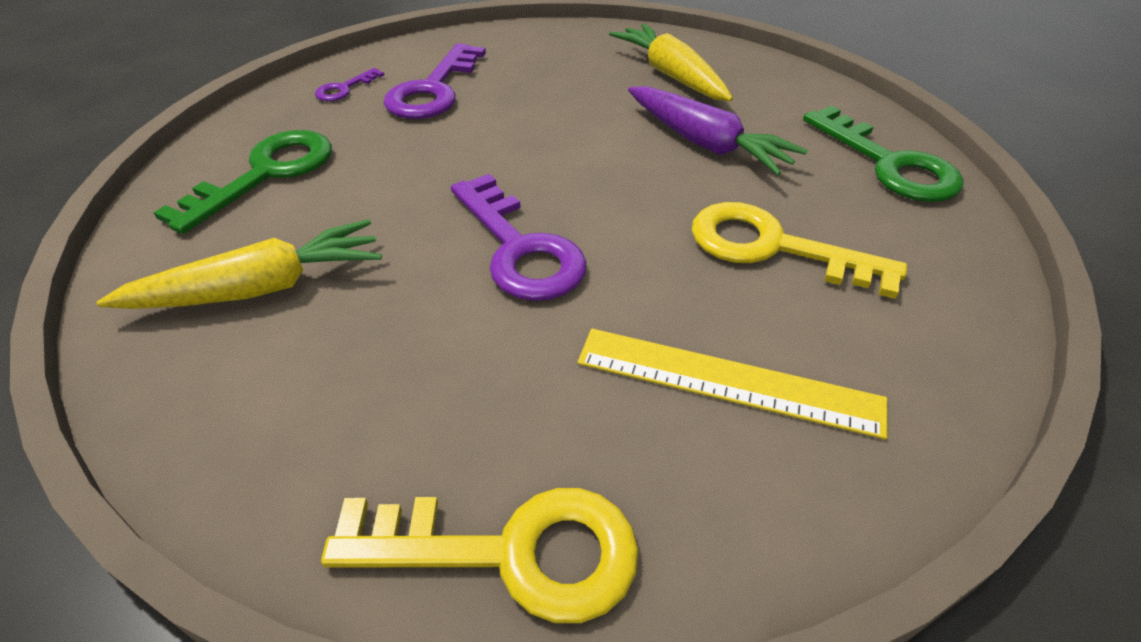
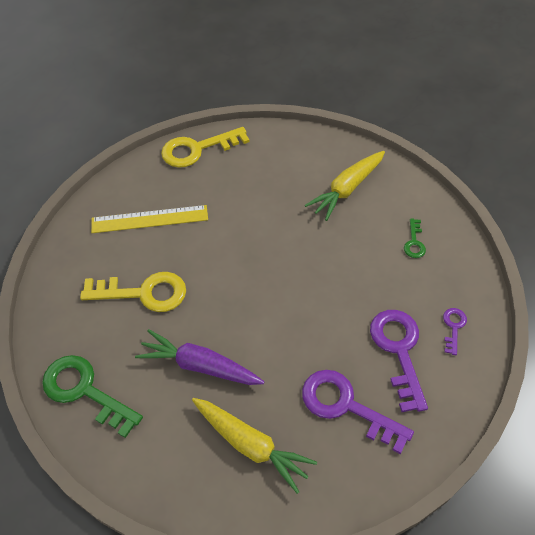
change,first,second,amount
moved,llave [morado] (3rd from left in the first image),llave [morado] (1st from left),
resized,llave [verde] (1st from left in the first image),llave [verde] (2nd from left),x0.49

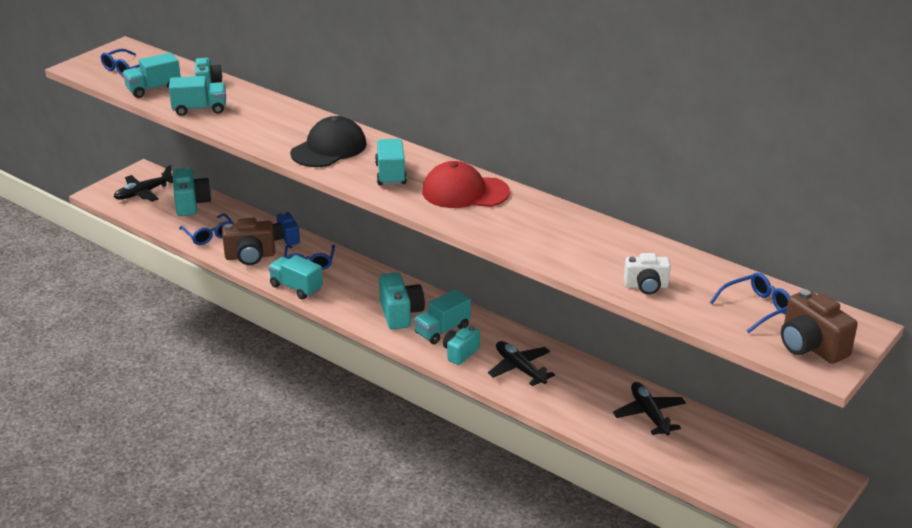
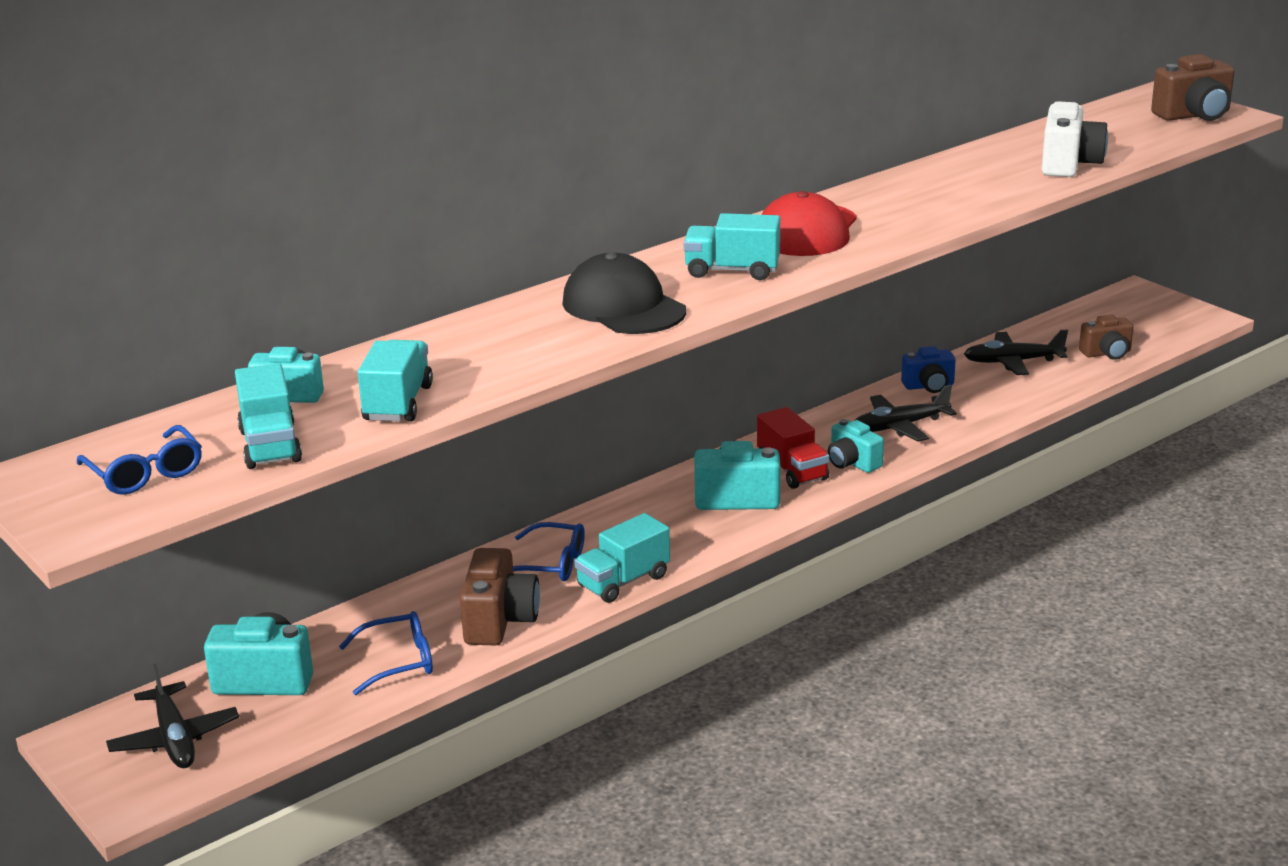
change,first,second,amount
removed,gafas [azul] (4th from left),,
added,,cámara [marrón] (2nd from left),
moved,cámara [azul],,
recoloured,camión [turquesa] (5th from left),camión [rojo],
resized,cámara [blanco],,x1.50

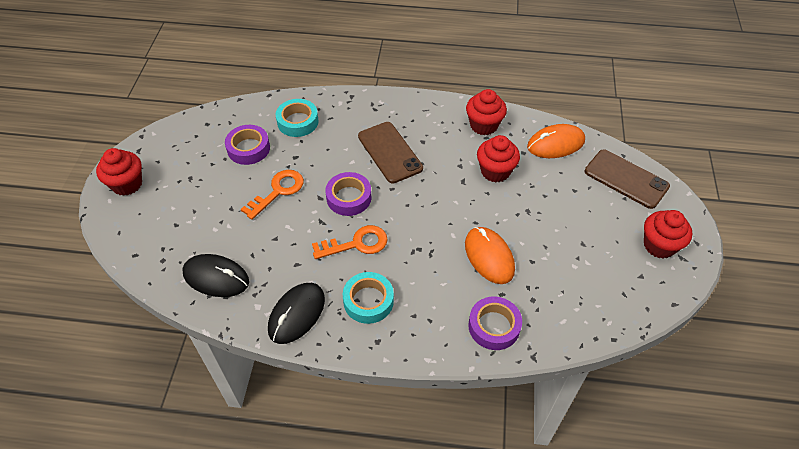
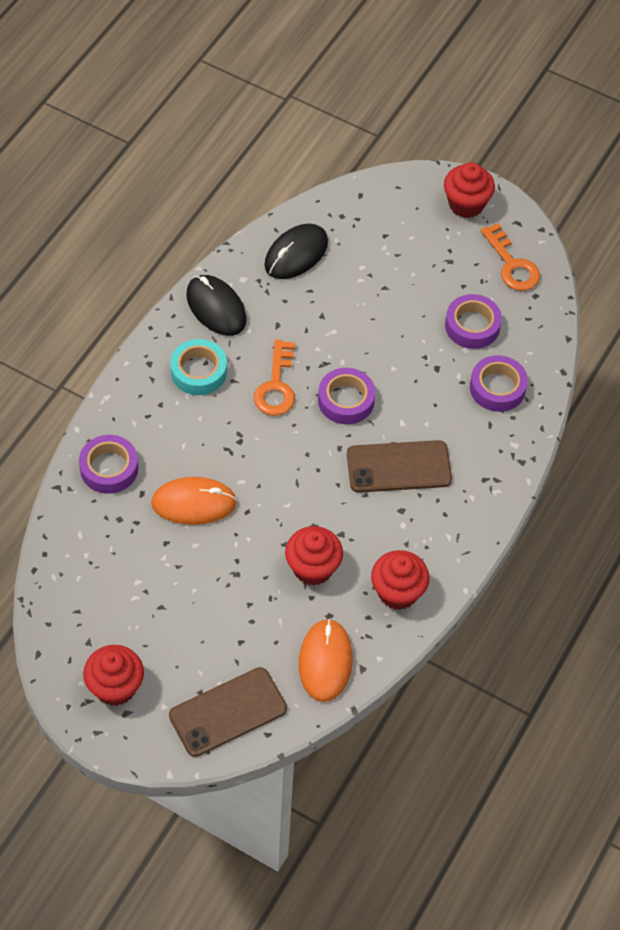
change,first,second,amount
moved,llave [naranja] (1st from left in the first image),llave [naranja] (2nd from left),
recoloured,cinta adhesiva [turquesa] (1st from left),cinta adhesiva [morado] (4th from left),

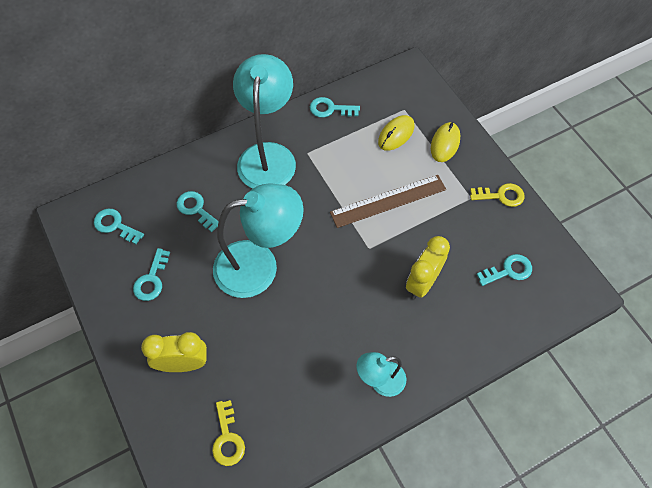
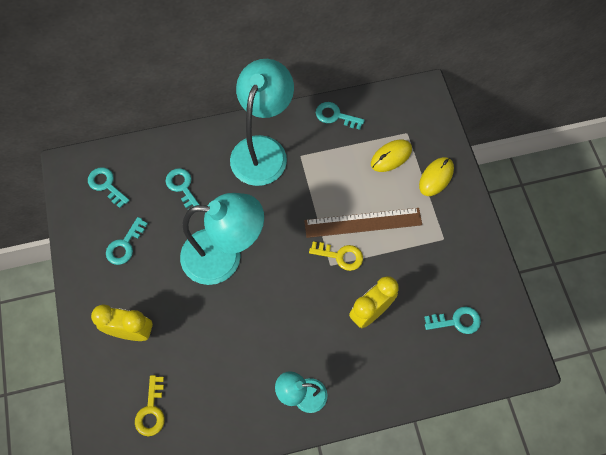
change,first,second,amount
moved,llave [amarillo] (2nd from left),,

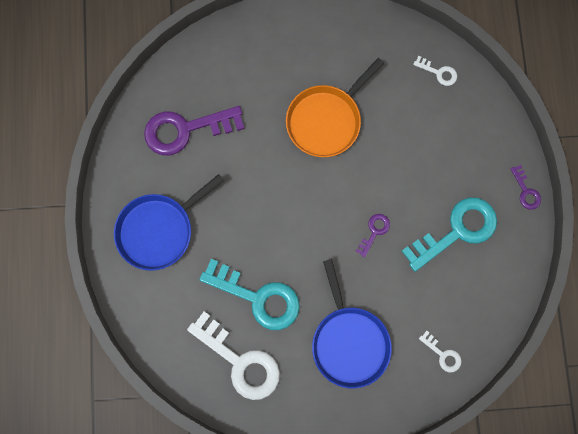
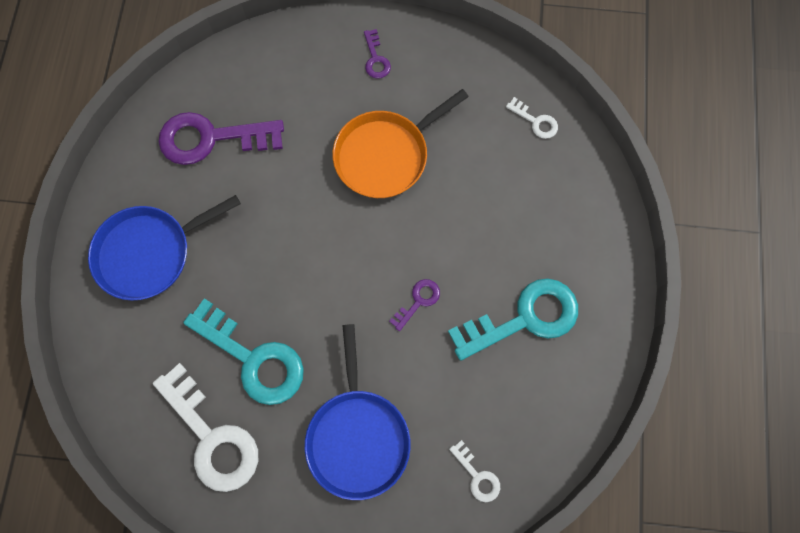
change,first,second,amount
moved,llave [morado] (3rd from left in the first image),llave [morado] (2nd from left),

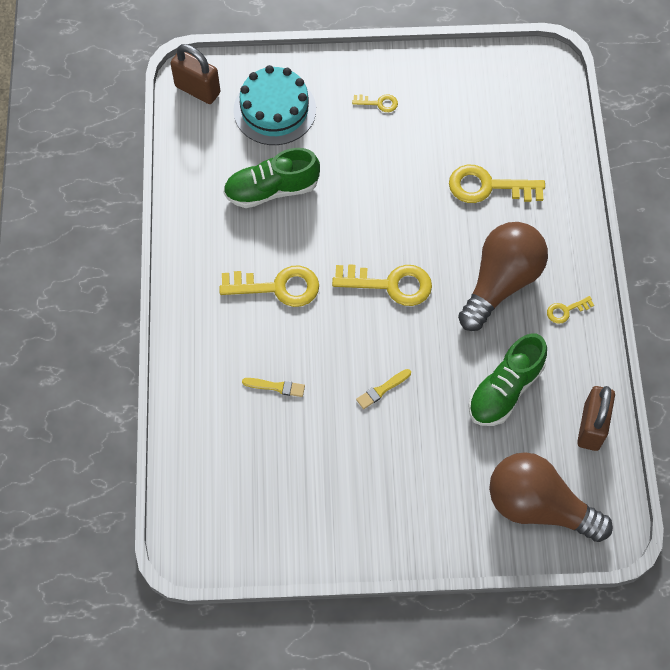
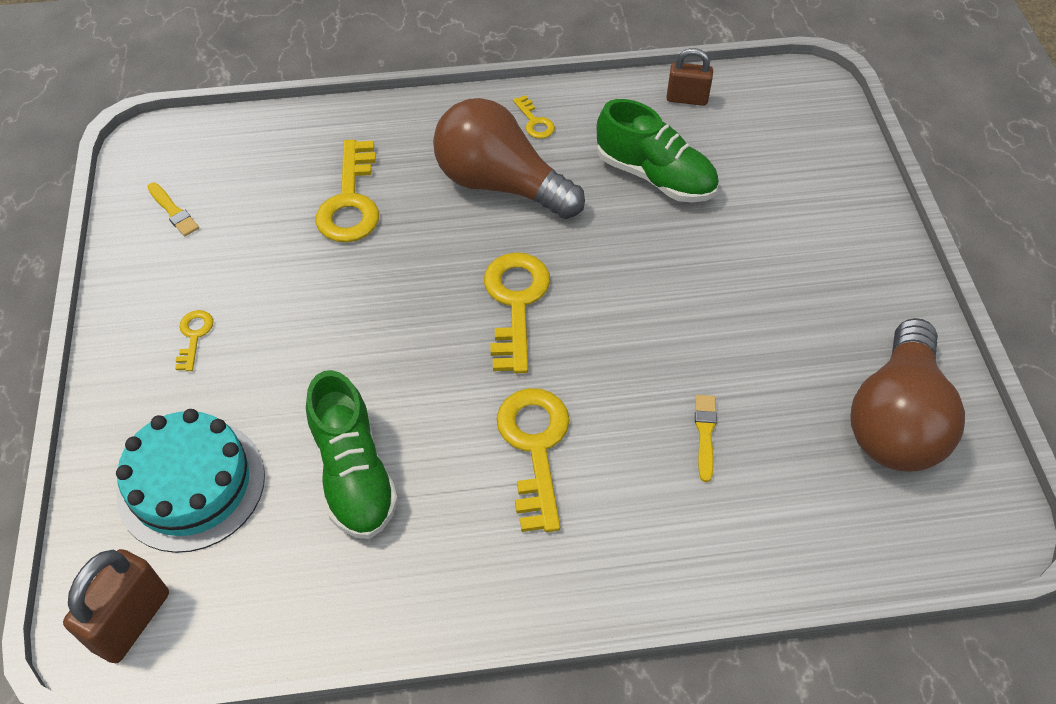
change,first,second,amount
moved,pincel [amarillo] (2nd from left in the first image),pincel [amarillo] (1st from left),
moved,bombilla [marrón] (2nd from left),,
resized,candado [marrón] (2nd from left),,x0.67

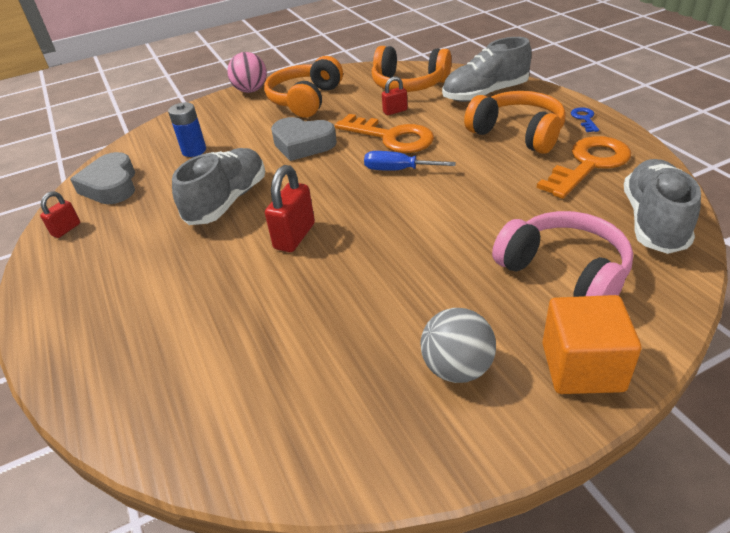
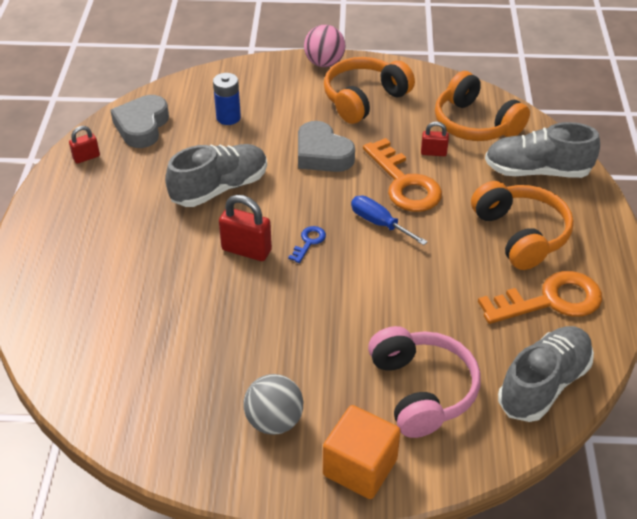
change,first,second,amount
moved,llave [azul],,
turned,candado [rojo] (2nd from left),,60 degrees clockwise

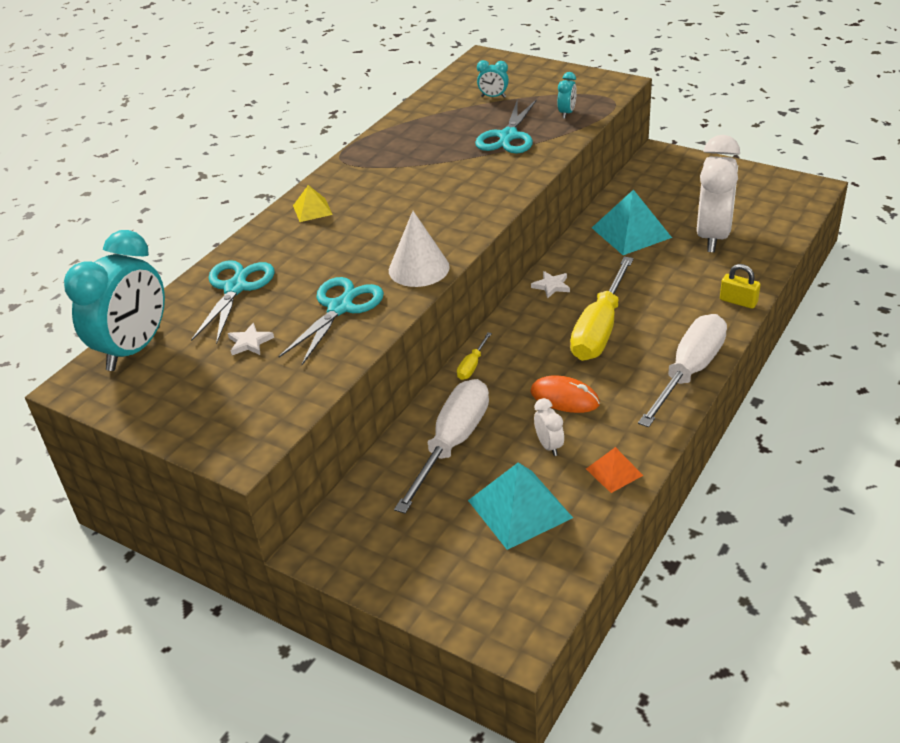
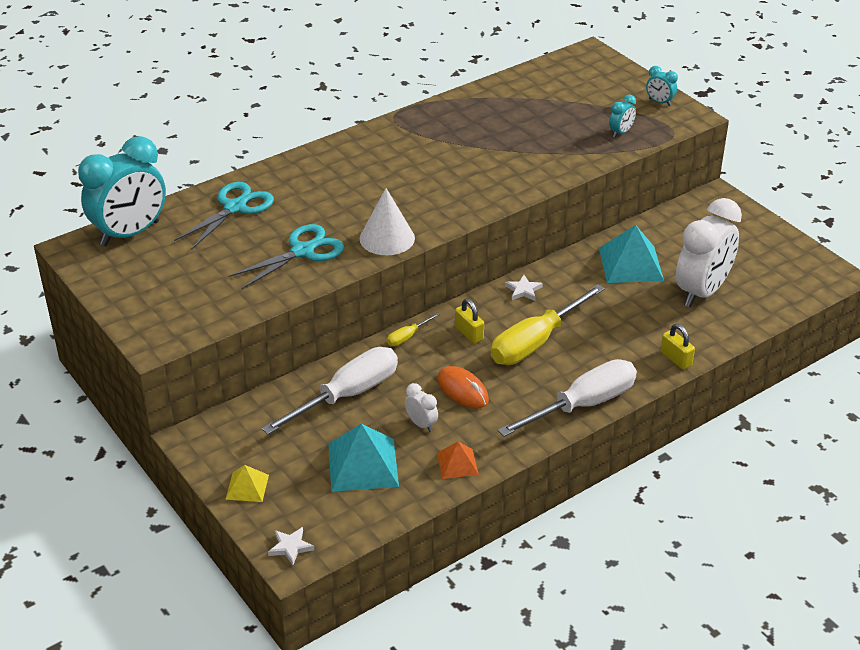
change,first,second,amount
removed,tijeras [turquesa] (3rd from left),,
added,,candado [amarillo] (1st from left),
moved,estrella [blanco] (1st from left),,
moved,pirámide [amarillo],,
moved,despertador [turquesa] (2nd from left in the first image),despertador [turquesa] (3rd from left),
turned,despertador [blanco] (1st from left),,45 degrees counterclockwise

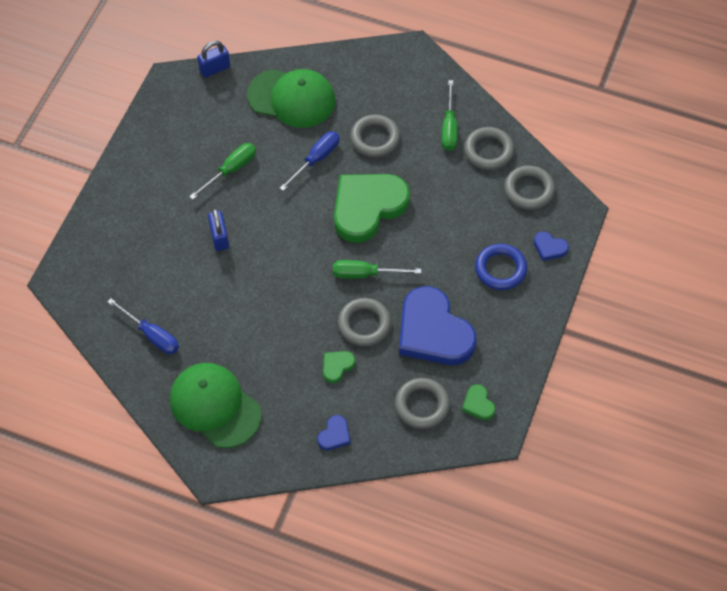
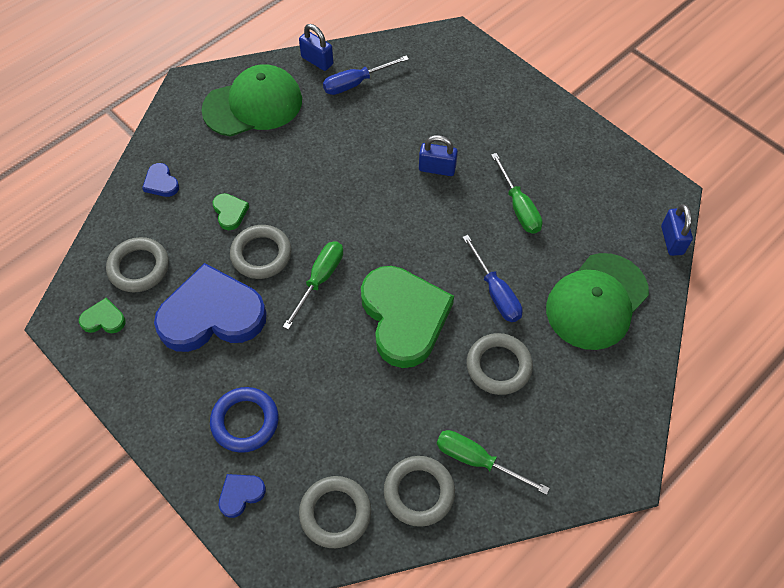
change,first,second,amount
added,,candado [azul] (1st from left),

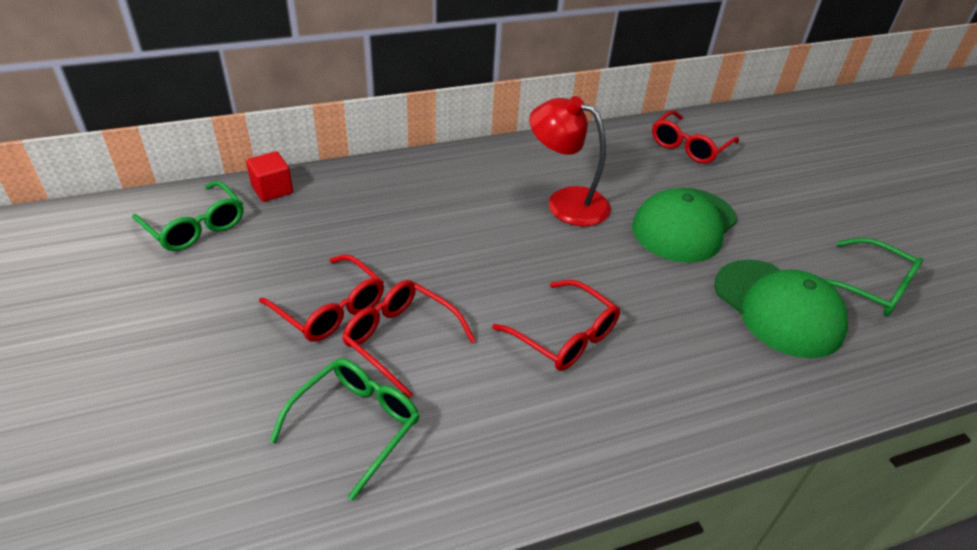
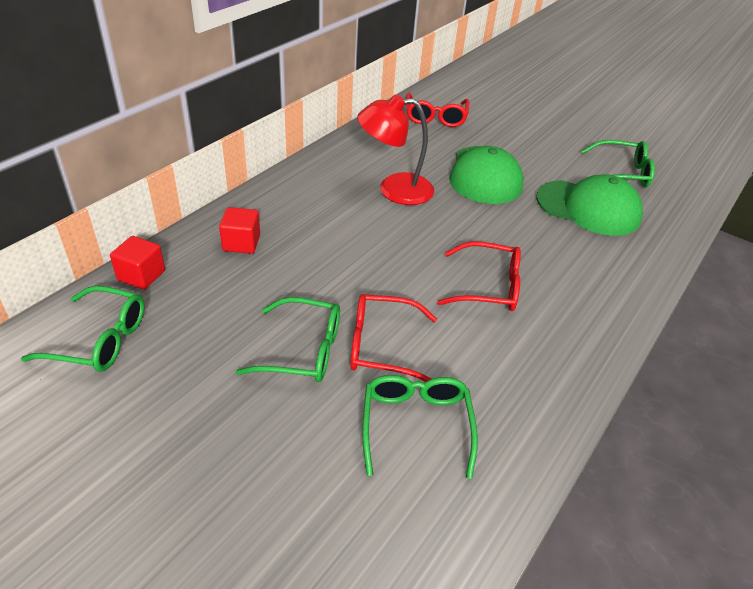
change,first,second,amount
added,,cubo [rojo] (2nd from left),
recoloured,gafas [rojo] (1st from left),gafas [verde] (2nd from left),

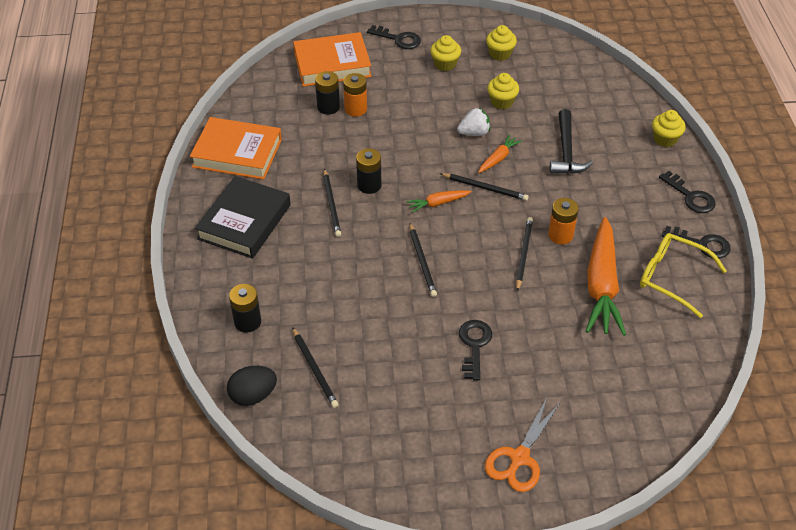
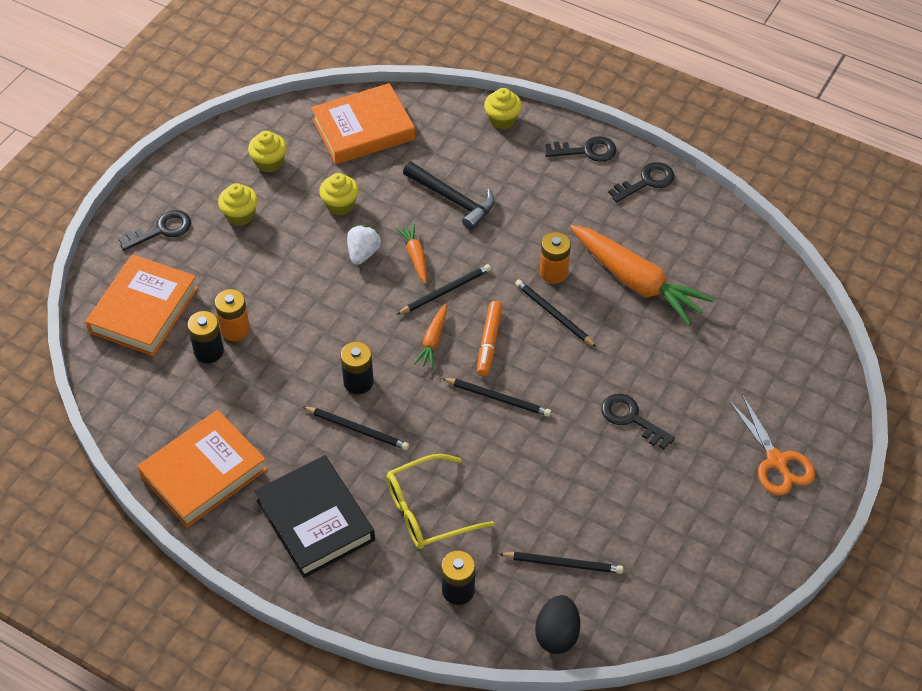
change,first,second,amount
added,,libro [naranja] (3rd from left),
added,,rotulador [naranja],
moved,gafas [amarillo],,

